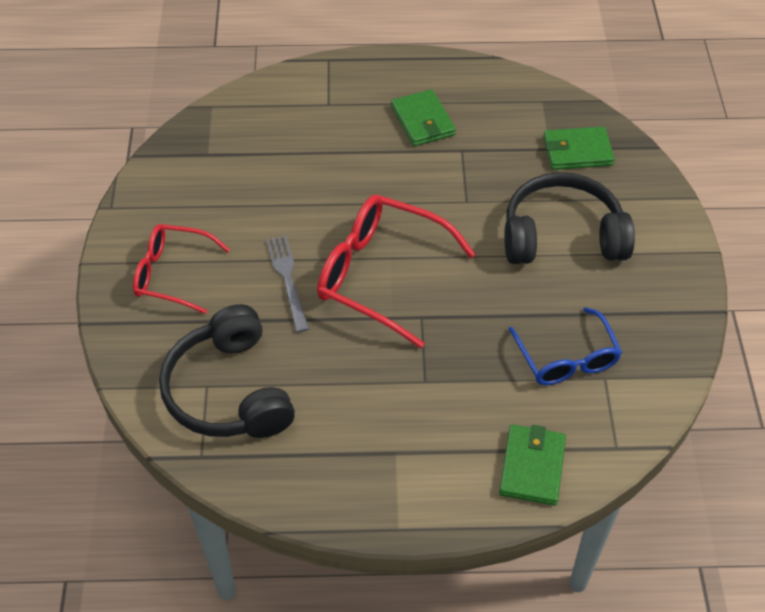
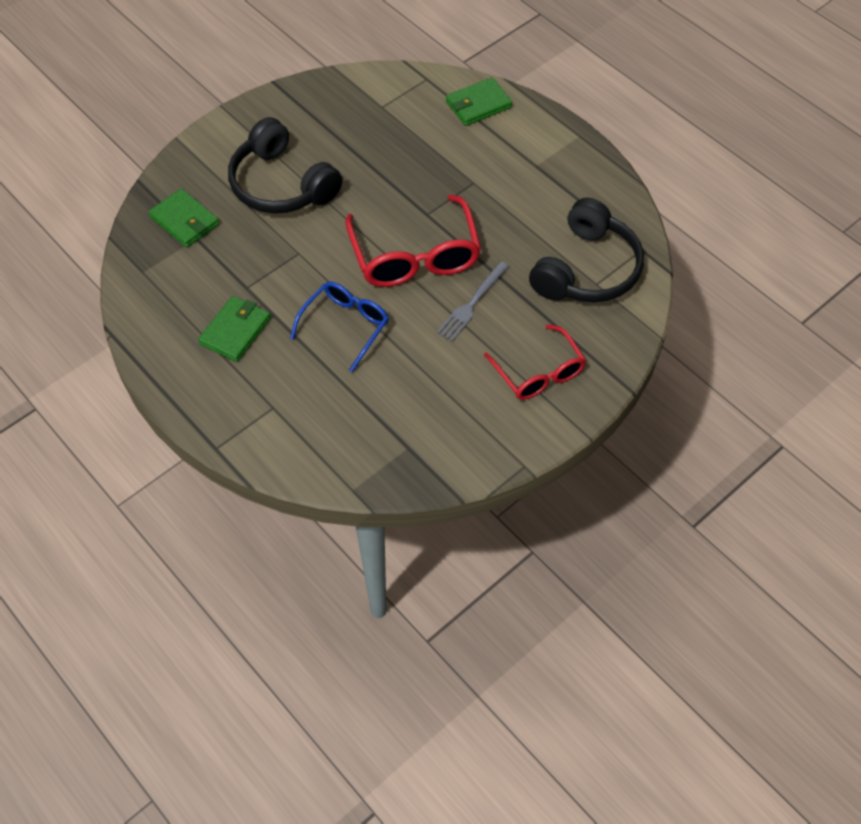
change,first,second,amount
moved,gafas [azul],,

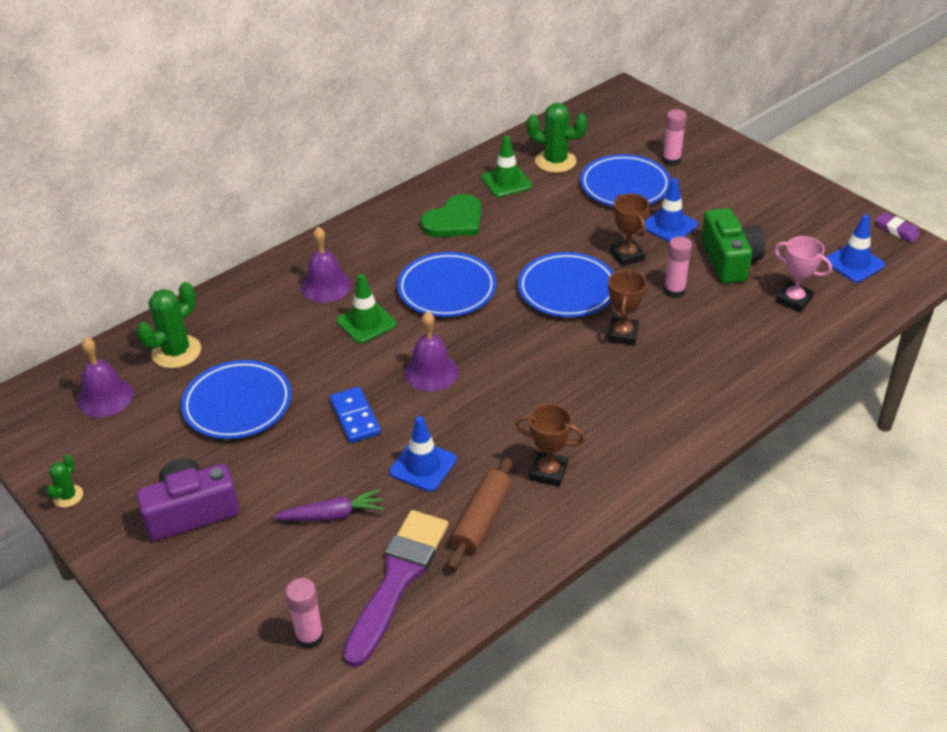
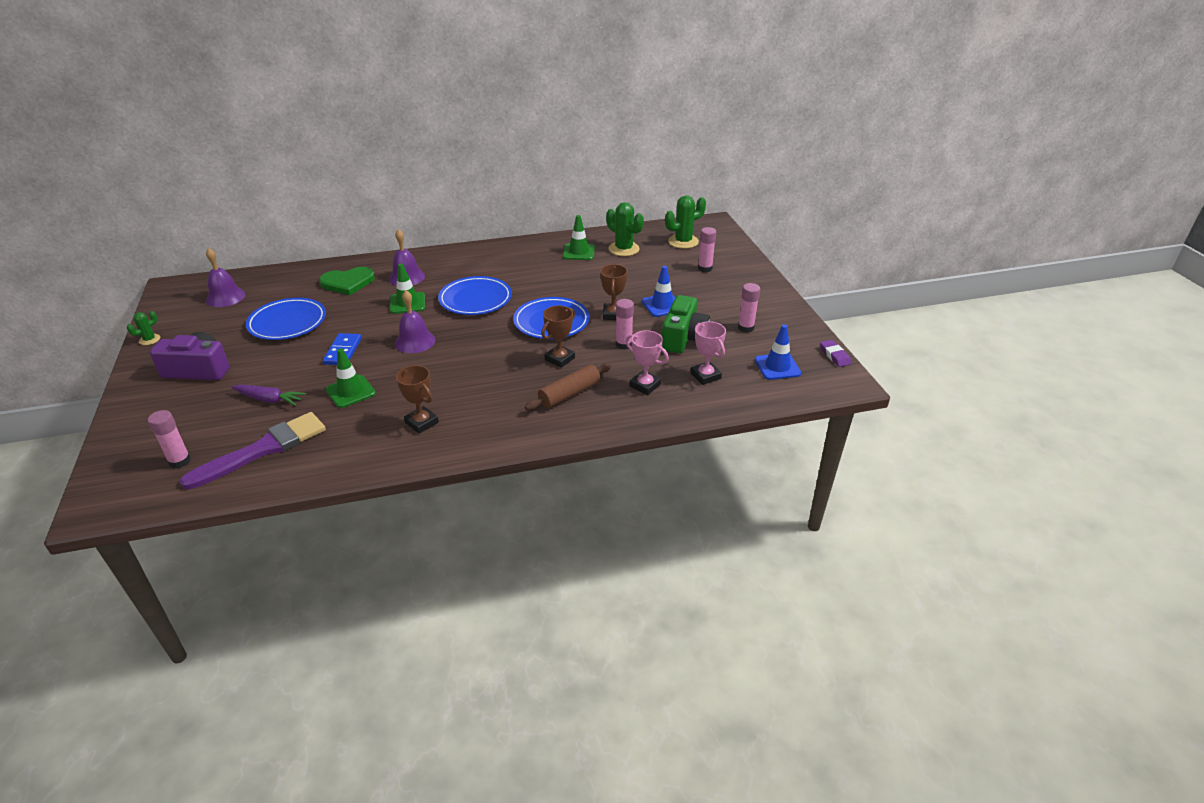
change,first,second,amount
removed,plato [azul] (4th from left),,
added,,trofeo [rosa] (1st from left),
added,,barra de pegamento [rosa] (4th from left),
moved,cactus [verde] (2nd from left in the first image),cactus [verde] (3rd from left),
moved,corazón [verde],,
moved,rodillo [marrón],,
recoloured,cono de tráfico [azul] (1st from left),cono de tráfico [verde] (1st from left),

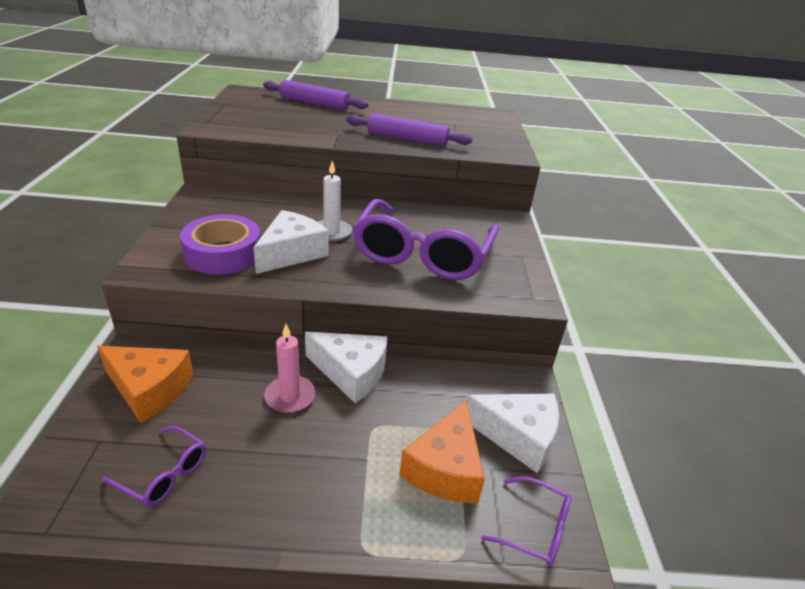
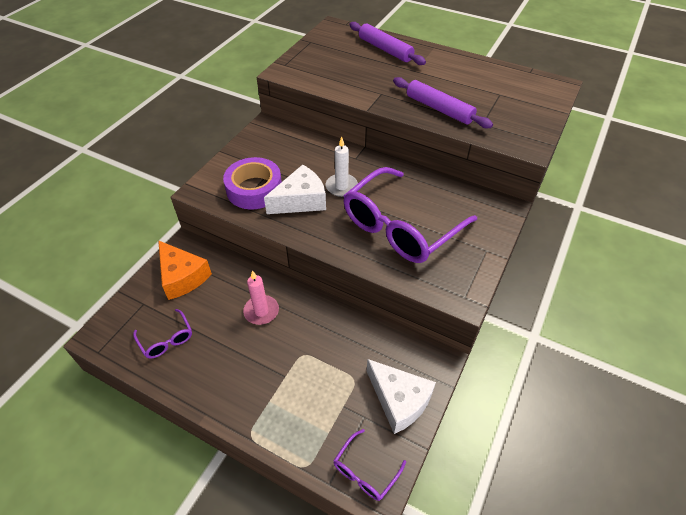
change,first,second,amount
removed,queso [blanco] (2nd from left),,
removed,queso [naranja] (2nd from left),,
turned,gafas [morado] (3rd from left in the first image),gafas [morado] (2nd from left),75 degrees clockwise

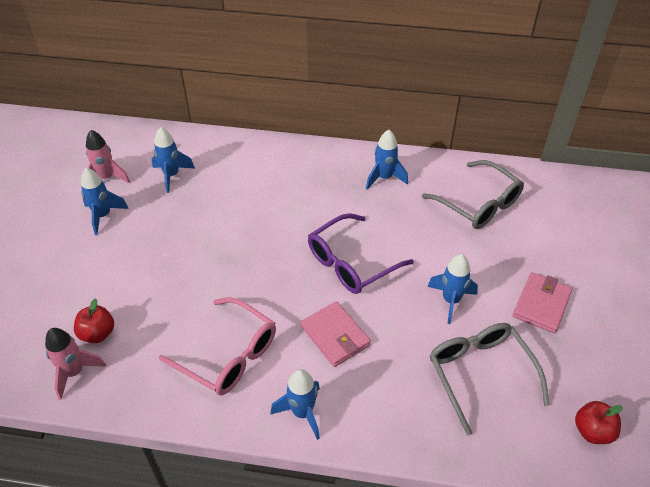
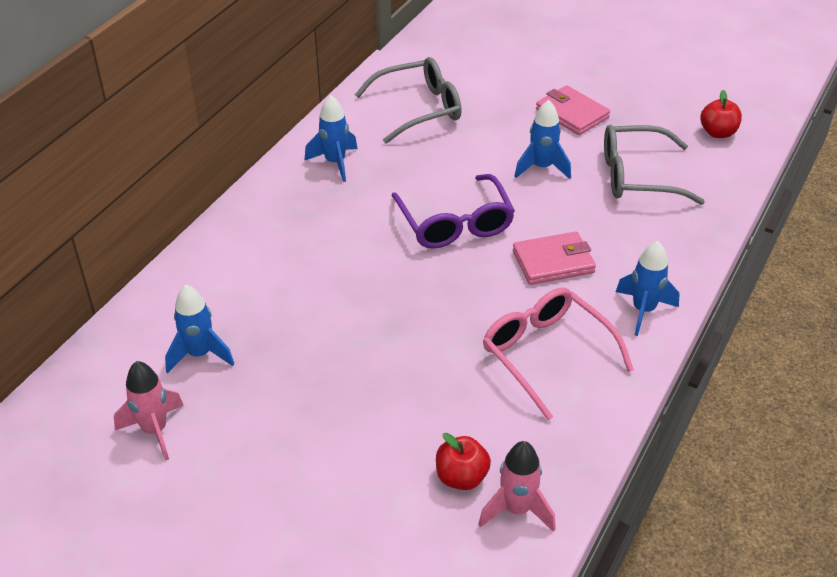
change,first,second,amount
removed,cohete [azul] (1st from left),,
turned,gafas [rosa],,90 degrees counterclockwise

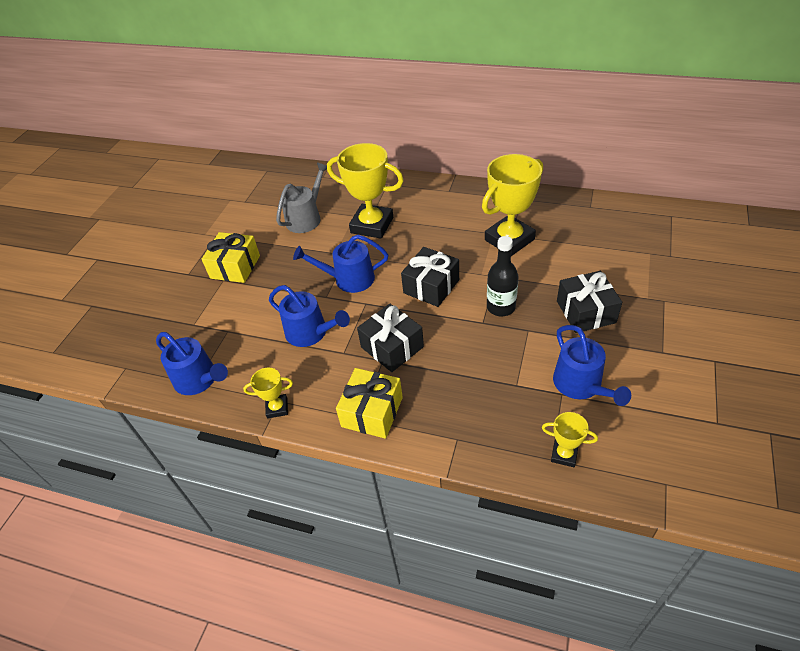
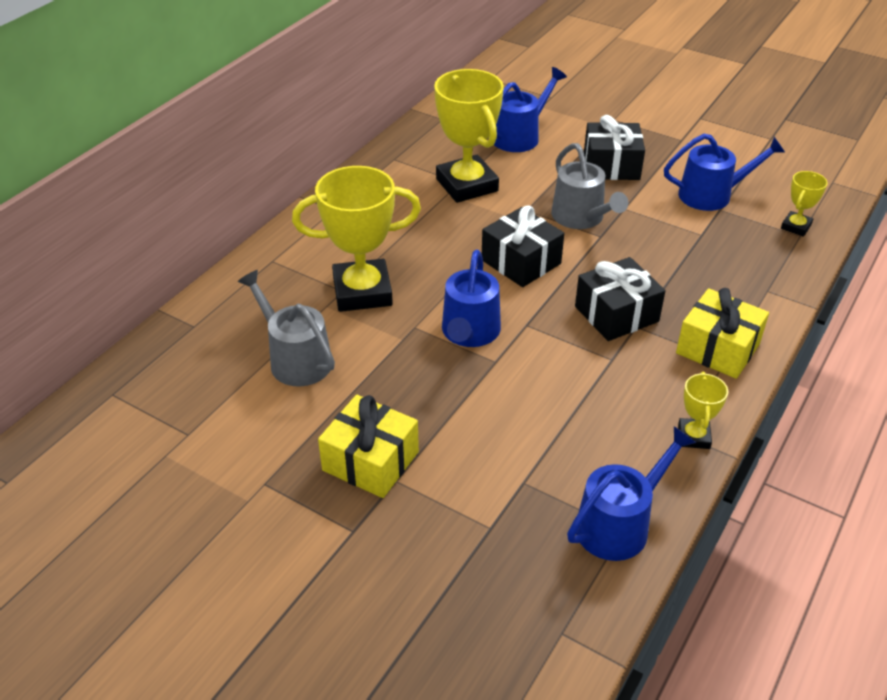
change,first,second,amount
moved,regadera [azul] (2nd from left),,
replaced,botella [negro],regadera [gris] (2nd from left),
turned,trofeo [amarillo] (2nd from left in the first image),trofeo [amarillo] (1st from left),45 degrees clockwise

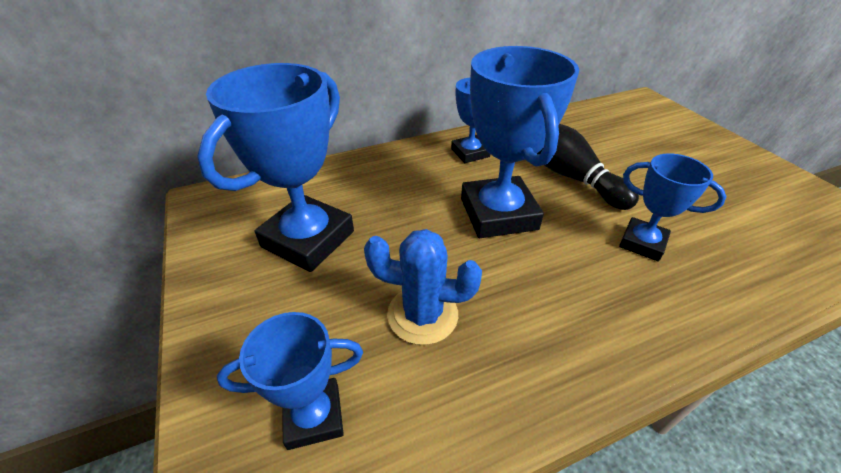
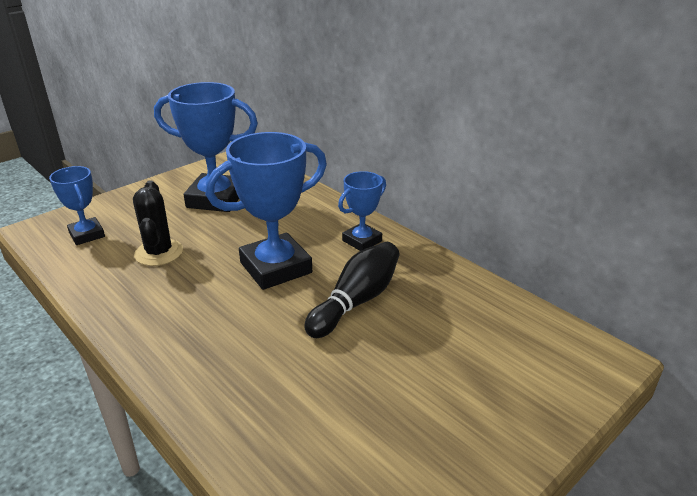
change,first,second,amount
removed,trofeo [azul] (5th from left),,
recoloured,cactus [azul],cactus [negro],

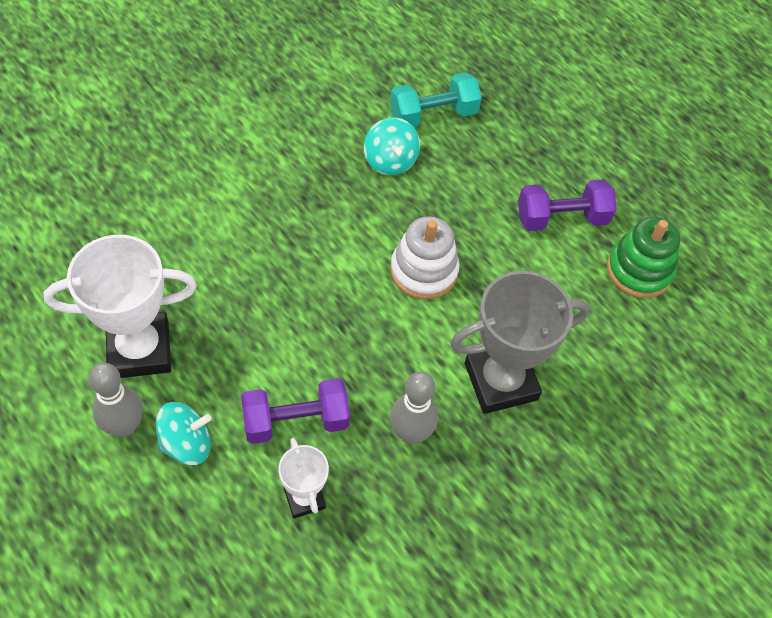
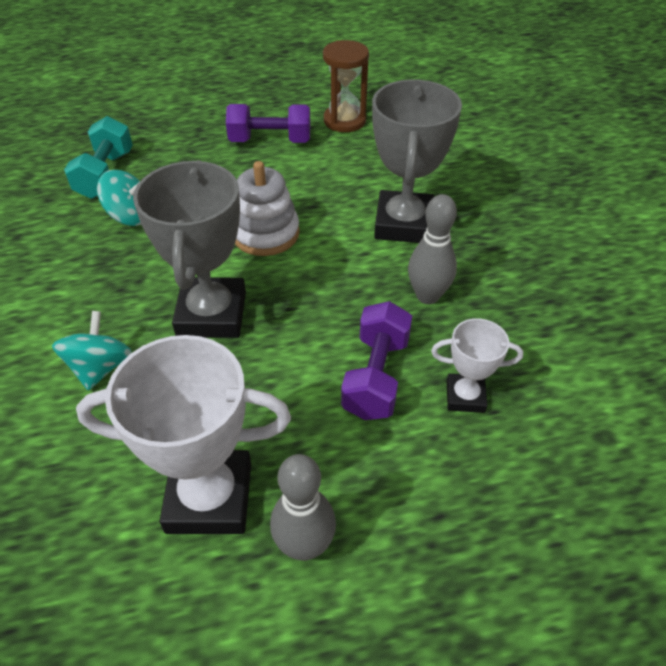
change,first,second,amount
added,,trofeo [gris] (1st from left),
moved,peonza [turquesa] (1st from left),,
replaced,juguete apilable [verde],reloj de arena [marrón],
turned,trofeo [blanco] (1st from left),,75 degrees clockwise
turned,mancuerna [morado] (2nd from left in the first image),mancuerna [morado] (1st from left),75 degrees clockwise

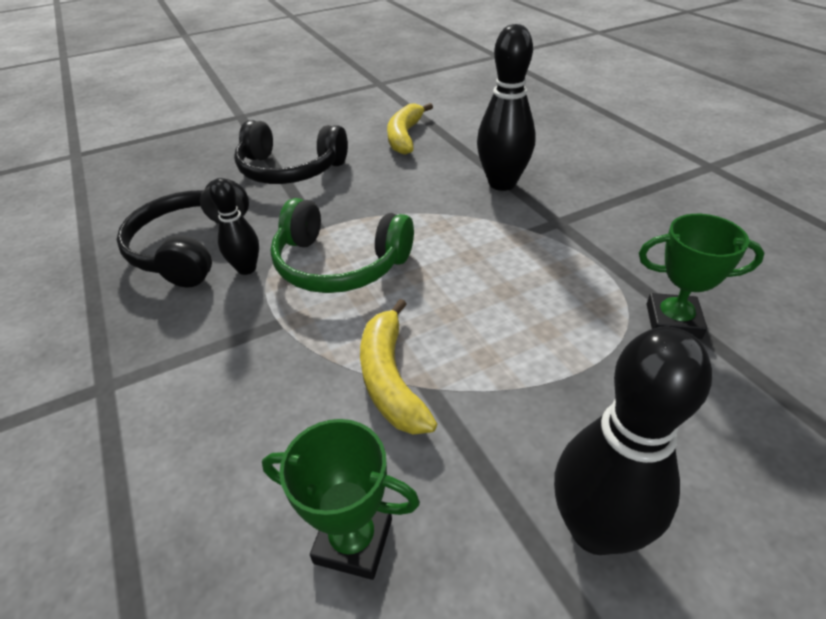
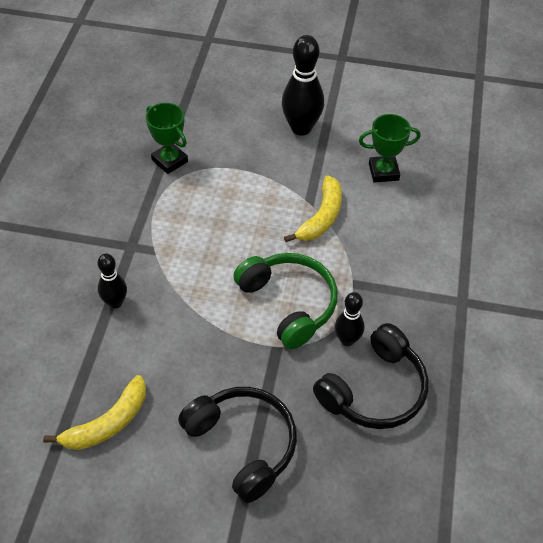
change,first,second,amount
turned,trofeo [verde] (1st from left in the first image),trofeo [verde] (2nd from left),60 degrees counterclockwise
resized,bolo [negro] (2nd from left in the first image),bolo [negro] (1st from left),x0.58

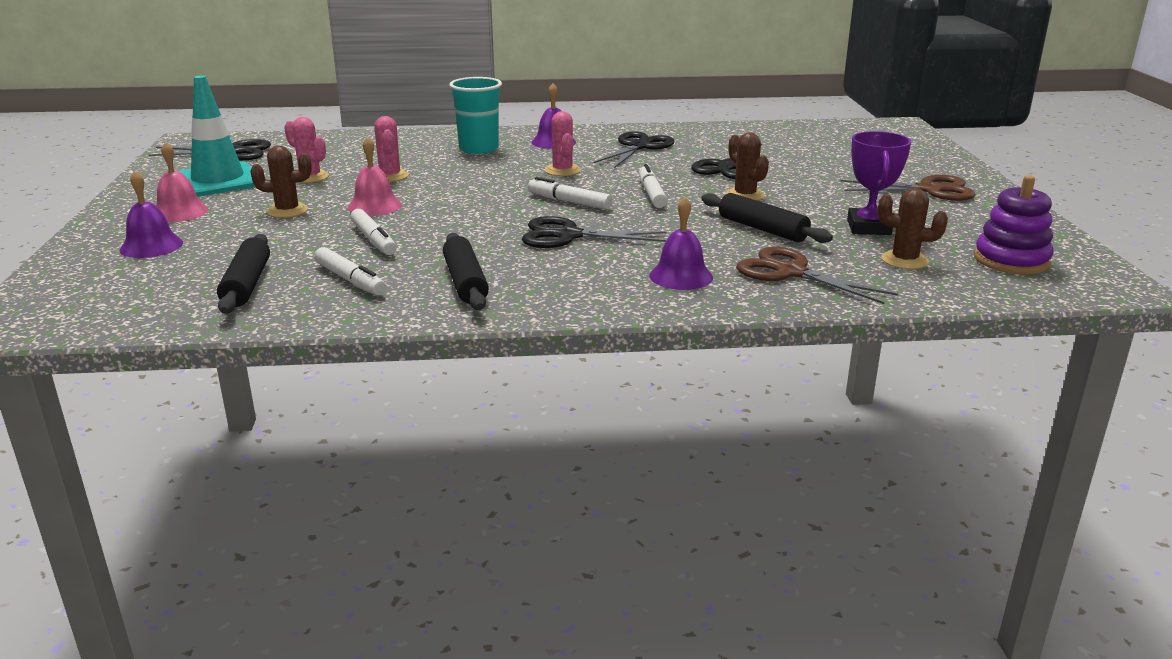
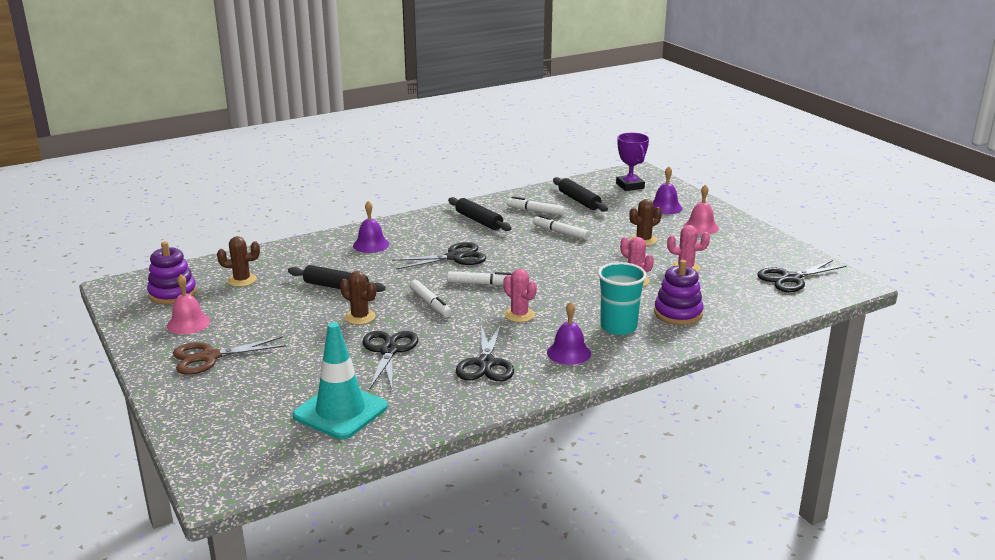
change,first,second,amount
removed,tijeras [marrón] (1st from left),,
added,,juguete apilable [morado] (2nd from left),
moved,cono de tráfico [turquesa],,
moved,campana [rosa] (2nd from left in the first image),campana [rosa] (1st from left),
moved,trofeo [morado],,

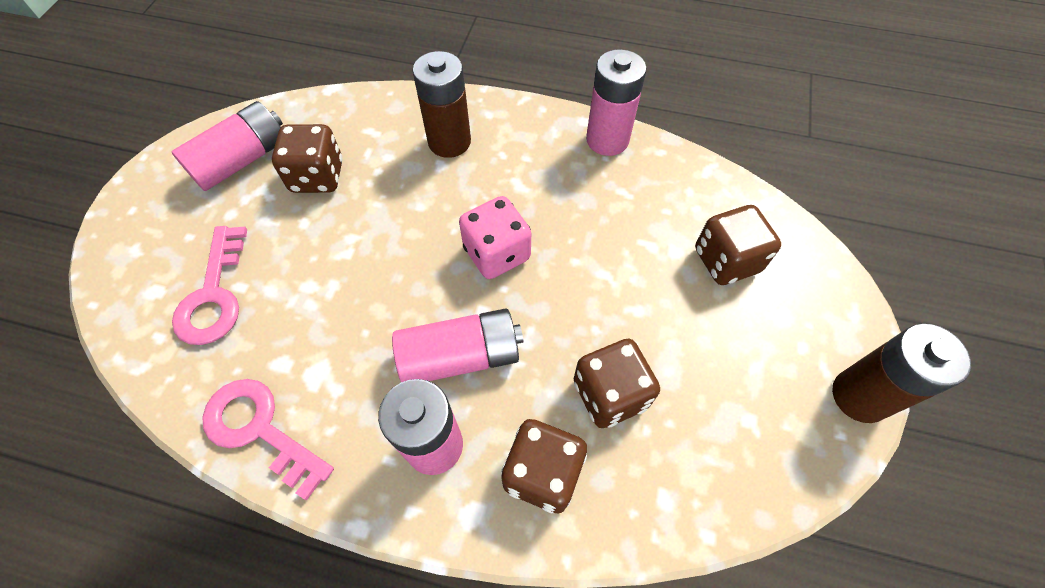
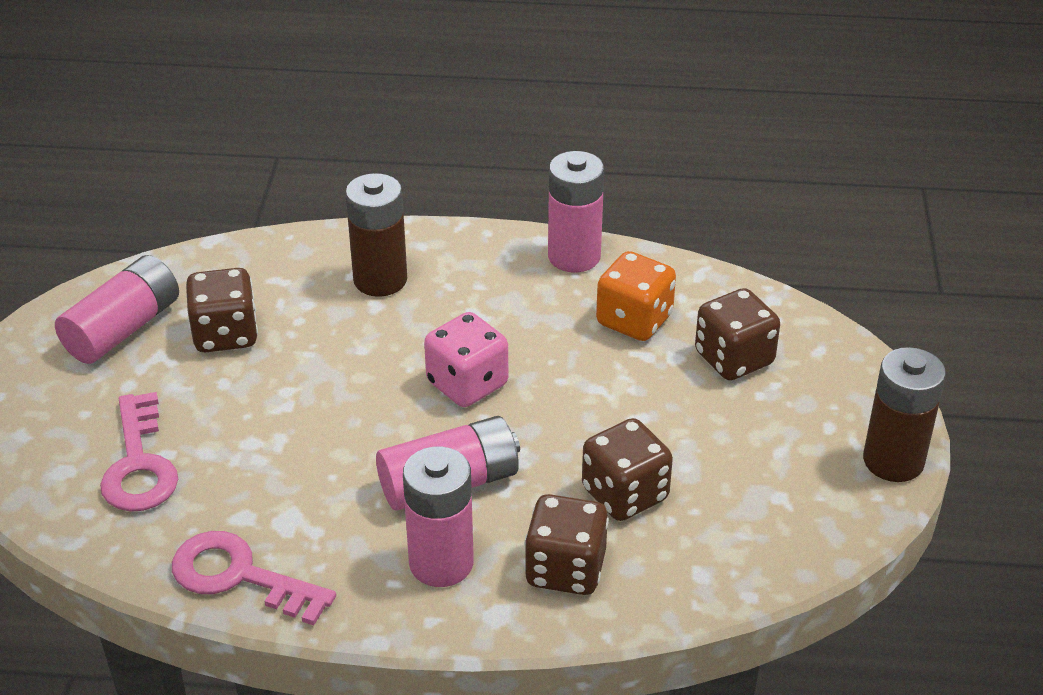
change,first,second,amount
added,,dado [naranja],

